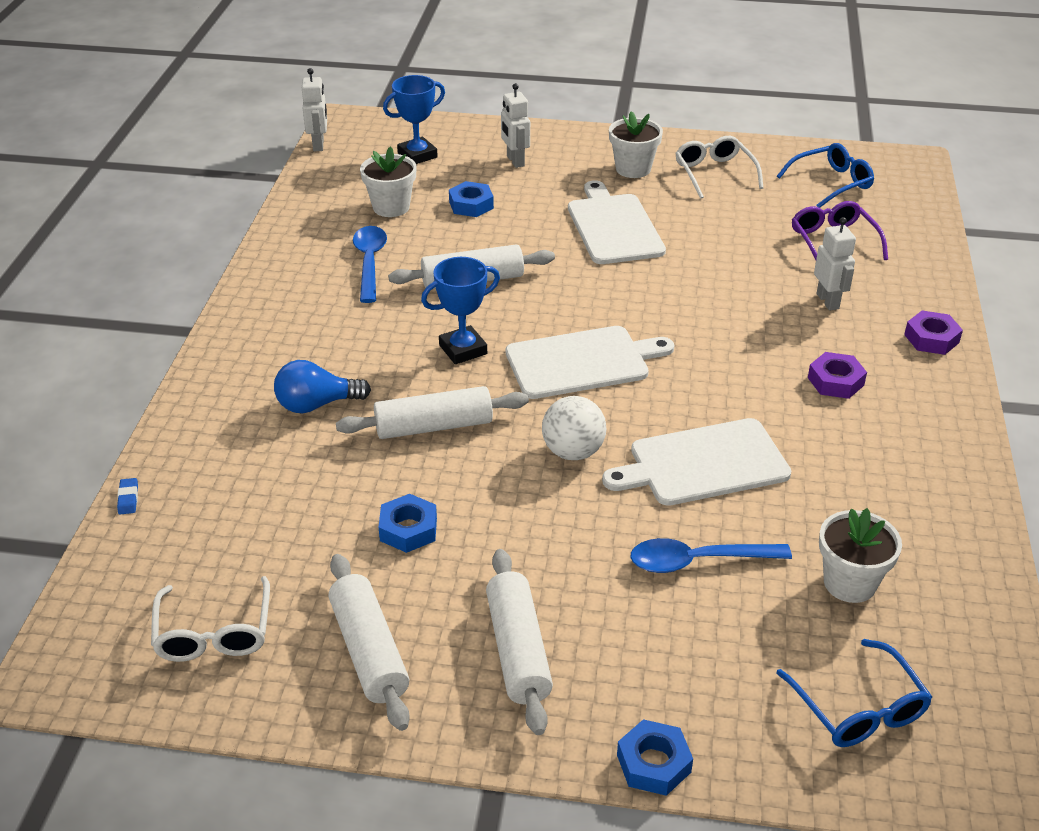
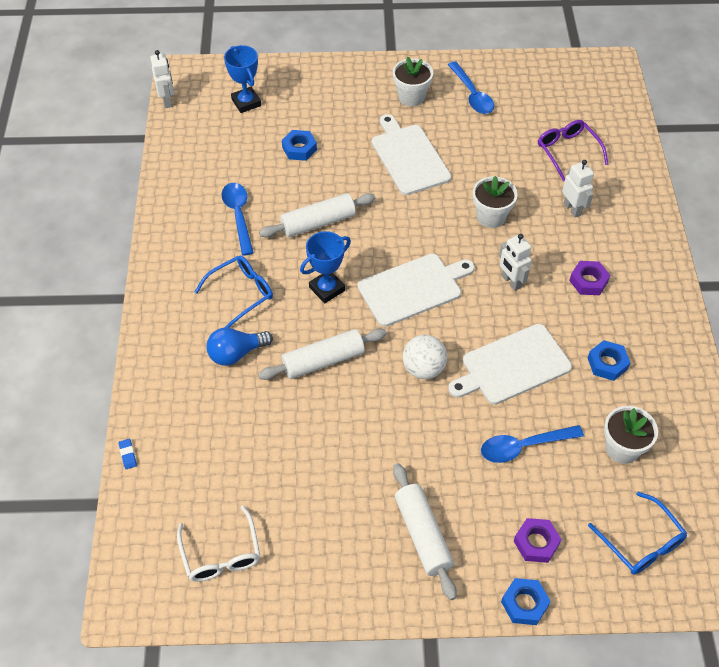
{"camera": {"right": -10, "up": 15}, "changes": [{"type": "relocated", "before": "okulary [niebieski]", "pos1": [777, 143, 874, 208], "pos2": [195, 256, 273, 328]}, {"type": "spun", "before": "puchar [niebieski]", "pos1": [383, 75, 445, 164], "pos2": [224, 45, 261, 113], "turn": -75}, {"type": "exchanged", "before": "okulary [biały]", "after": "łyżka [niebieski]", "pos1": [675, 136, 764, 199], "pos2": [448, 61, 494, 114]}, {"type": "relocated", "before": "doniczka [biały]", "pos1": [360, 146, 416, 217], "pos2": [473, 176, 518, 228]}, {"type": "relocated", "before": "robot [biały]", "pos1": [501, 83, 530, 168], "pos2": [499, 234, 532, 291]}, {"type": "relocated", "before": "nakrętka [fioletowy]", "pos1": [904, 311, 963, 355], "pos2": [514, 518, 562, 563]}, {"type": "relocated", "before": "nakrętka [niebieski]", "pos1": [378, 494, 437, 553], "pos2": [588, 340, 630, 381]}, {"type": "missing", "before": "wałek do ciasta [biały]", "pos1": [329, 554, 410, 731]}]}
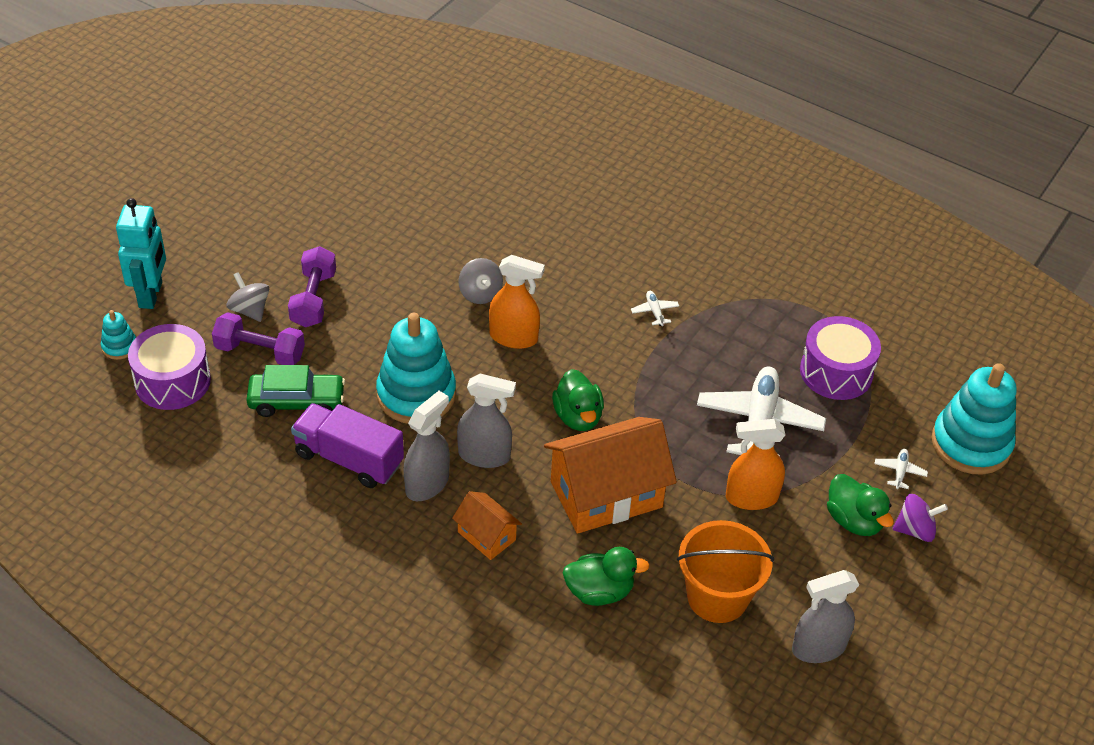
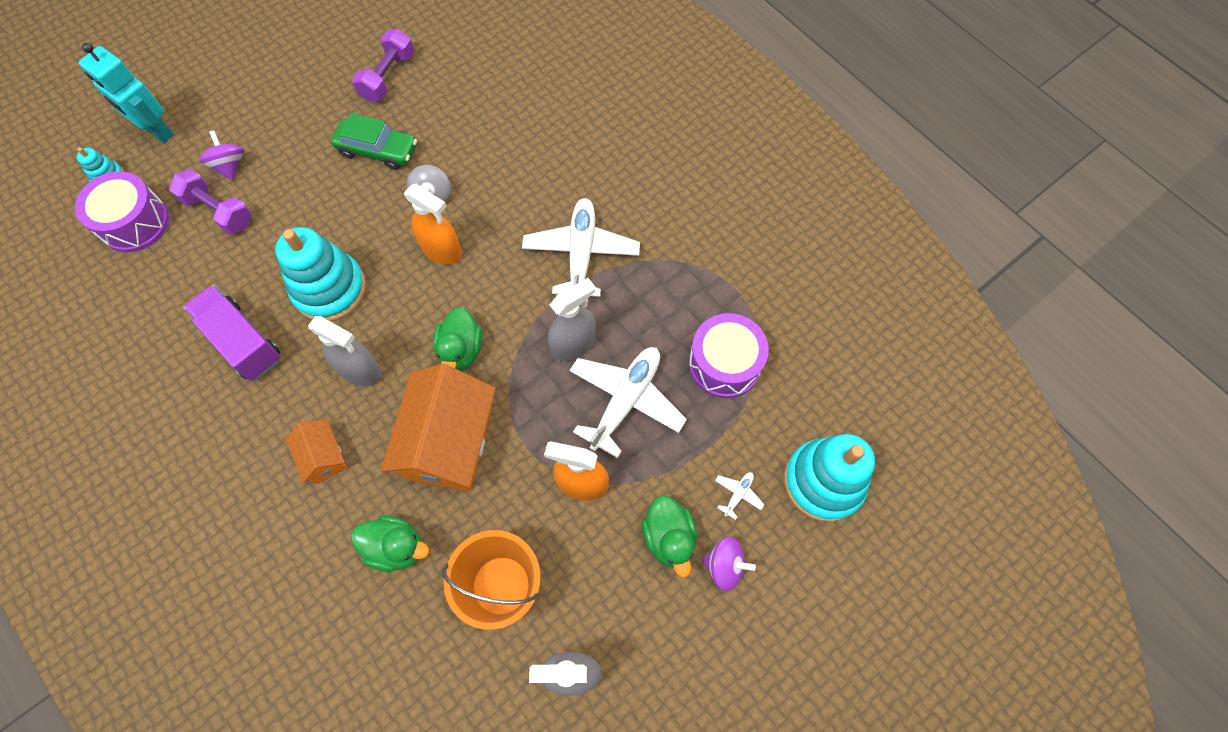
{"camera": {"right": 20, "up": 20}, "changes": [{"type": "spun", "before": "robot [turkusowy]", "pos1": [116, 198, 166, 309], "pos2": [79, 43, 174, 143], "turn": 105}, {"type": "colour", "before": "bączek [szary]", "after": "bączek [fioletowy]", "pos1": [226, 272, 269, 322], "pos2": [199, 130, 244, 180]}, {"type": "relocated", "before": "samochód [zielony]", "pos1": [246, 365, 345, 417], "pos2": [331, 113, 417, 170]}, {"type": "relocated", "before": "hantel [fioletowy]", "pos1": [288, 246, 336, 327], "pos2": [352, 29, 414, 102]}, {"type": "spun", "before": "domek [pomarańczowy]", "pos1": [544, 417, 677, 534], "pos2": [381, 364, 496, 492], "turn": -75}, {"type": "size", "before": "samolot [biały]", "pos1": [631, 291, 679, 326], "pos2": [522, 198, 640, 297], "scale": 2.47}, {"type": "relocated", "before": "spryskiwacz [szary]", "pos1": [403, 391, 450, 501], "pos2": [548, 278, 596, 361]}]}
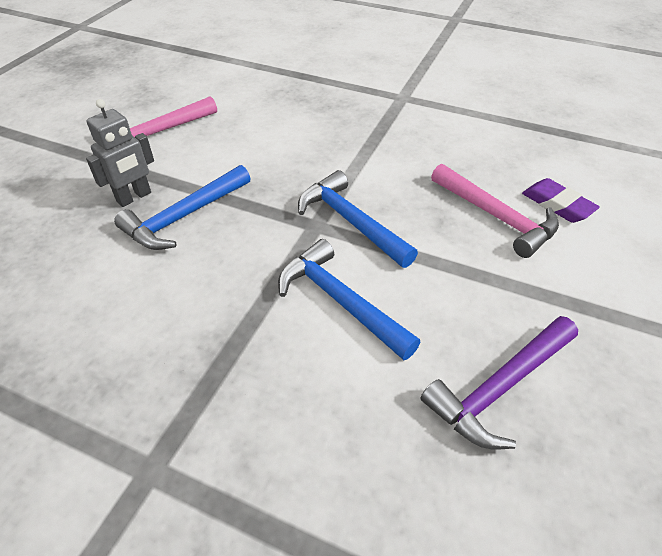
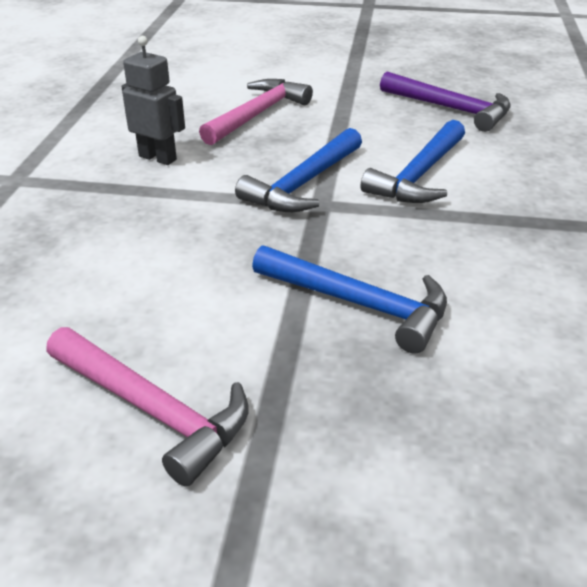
{"camera": {"right": -105, "up": -10}, "changes": [{"type": "relocated", "before": "robot [szary]", "pos1": [86, 99, 154, 207], "pos2": [121, 36, 185, 165]}, {"type": "missing", "before": "gumka do mazania [fioletowy]", "pos1": [522, 178, 600, 223]}]}
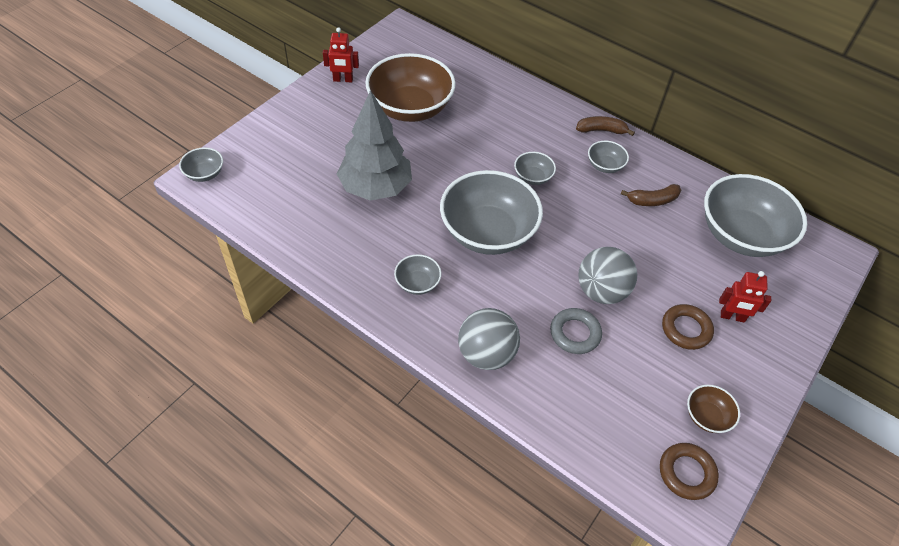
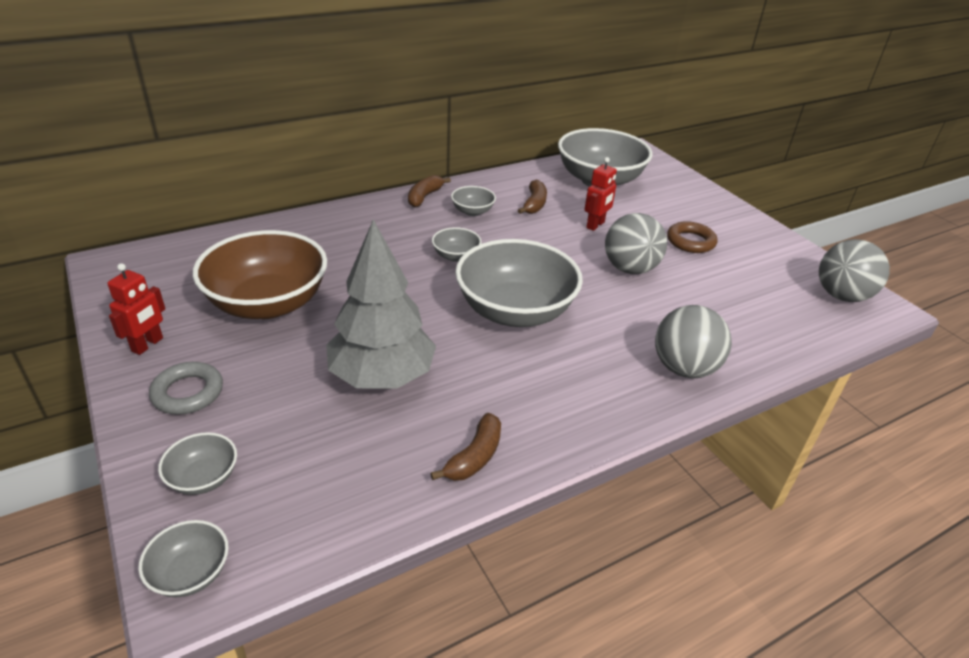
{"camera": {"right": -65, "up": -15}, "changes": [{"type": "relocated", "before": "pierścień [szary]", "pos1": [550, 308, 602, 354], "pos2": [149, 362, 223, 415]}, {"type": "relocated", "before": "miska [szary]", "pos1": [394, 254, 441, 295], "pos2": [158, 432, 237, 495]}, {"type": "appeared", "after": "banan [brązowy]", "pos2": [430, 413, 501, 481]}, {"type": "relocated", "before": "robot [czerwony]", "pos1": [719, 271, 771, 323], "pos2": [584, 157, 617, 231]}, {"type": "exchanged", "before": "pierścień [brązowy]", "after": "piłka [szary]", "pos1": [660, 443, 719, 500], "pos2": [819, 239, 890, 302]}, {"type": "missing", "before": "miska [brązowy]", "pos1": [687, 385, 740, 433]}]}
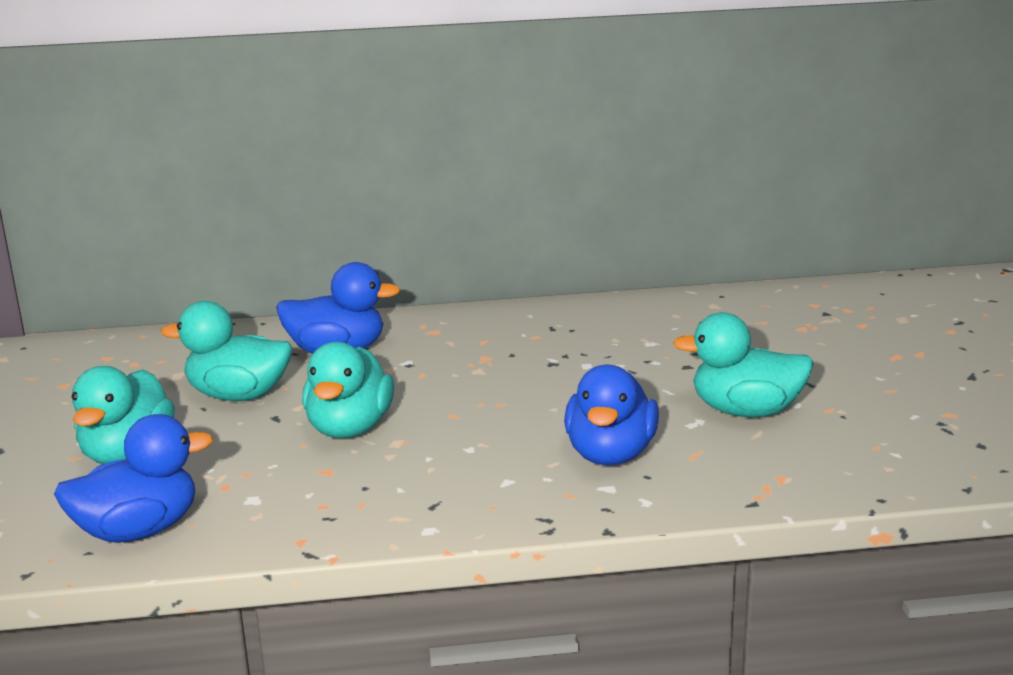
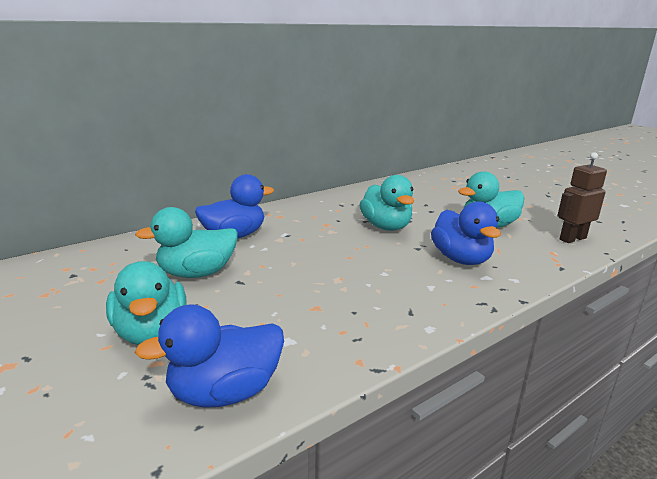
{"camera": {"right": -30, "up": 0}, "changes": [{"type": "spun", "before": "kaczka [niebieski]", "pos1": [54, 414, 213, 543], "pos2": [135, 305, 284, 408], "turn": -150}, {"type": "relocated", "before": "kaczka [turkusowy]", "pos1": [302, 342, 394, 438], "pos2": [360, 175, 414, 231]}, {"type": "appeared", "after": "robot [brązowy]", "pos2": [557, 152, 607, 243]}]}
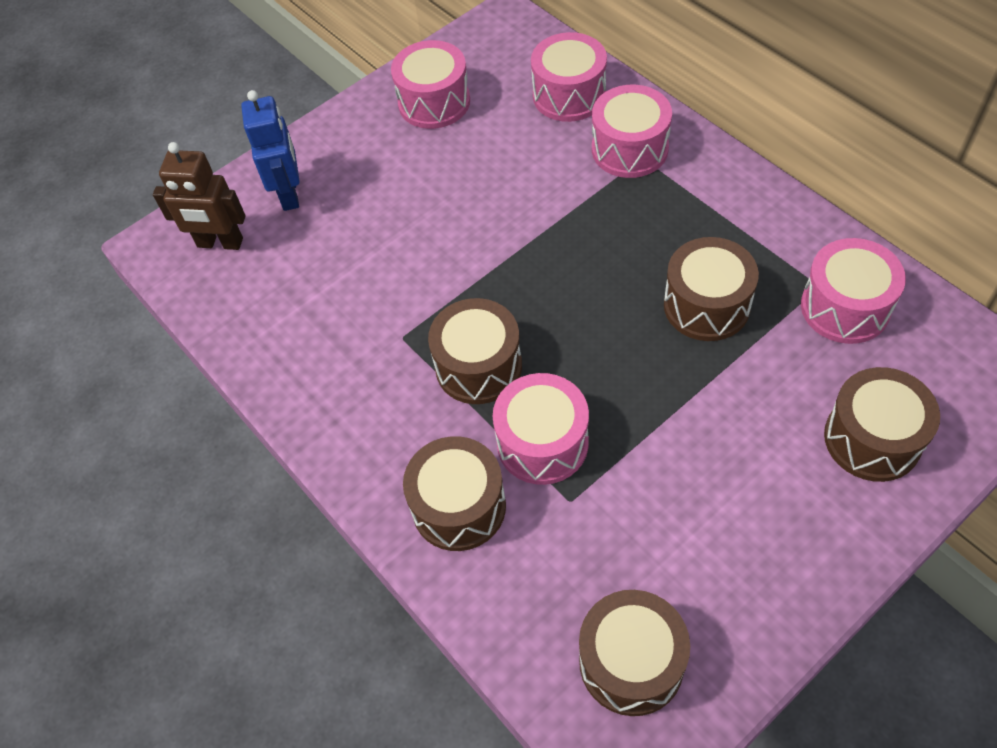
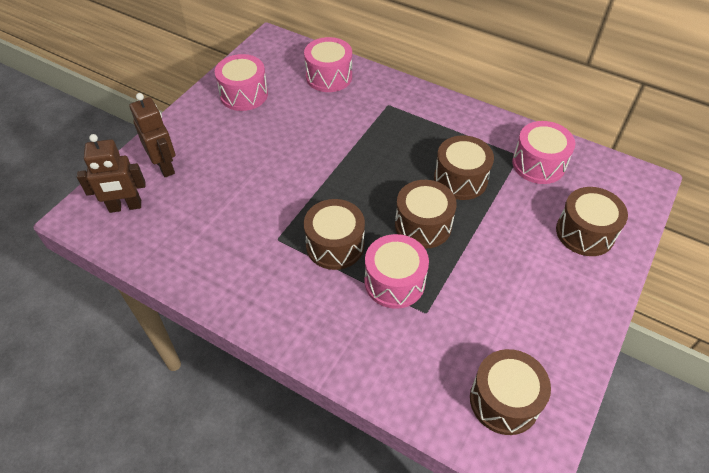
{"camera": {"right": -25, "up": -5}, "changes": [{"type": "colour", "before": "robot [niebieski]", "after": "robot [brązowy]", "pos1": [241, 90, 300, 211], "pos2": [129, 93, 176, 177]}, {"type": "relocated", "before": "bęben [brązowy]", "pos1": [403, 436, 506, 551], "pos2": [395, 180, 457, 249]}, {"type": "missing", "before": "bęben [różowy]", "pos1": [592, 85, 672, 178]}]}
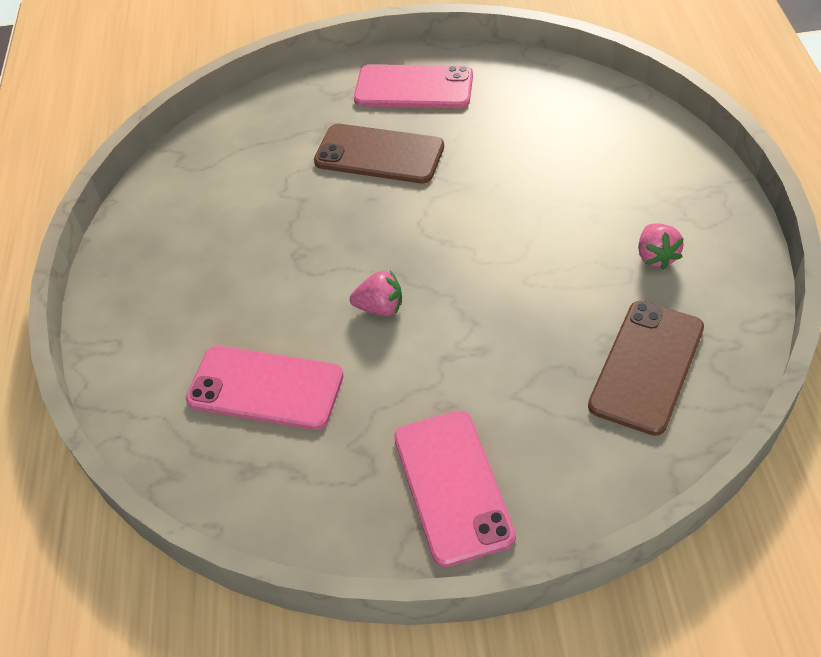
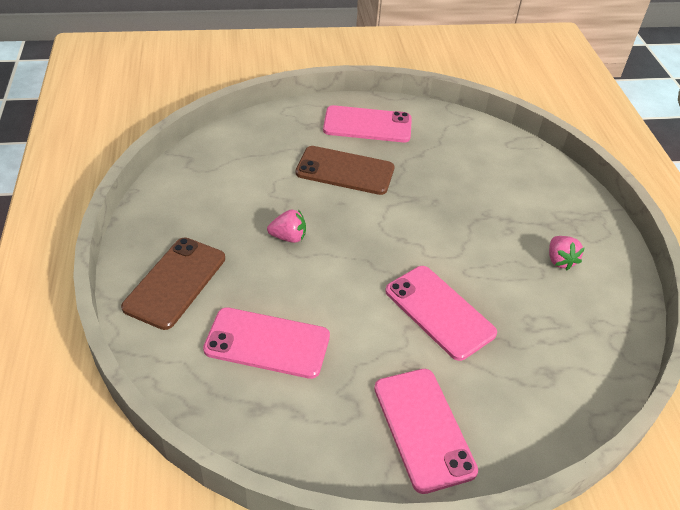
{"camera": {"right": -10, "up": -5}, "changes": [{"type": "relocated", "before": "telefon [brązowy]", "pos1": [588, 301, 704, 436], "pos2": [121, 237, 225, 330]}, {"type": "relocated", "before": "truskawka [różowy]", "pos1": [350, 270, 402, 316], "pos2": [267, 209, 306, 243]}, {"type": "appeared", "after": "telefon [różowy]", "pos2": [385, 266, 497, 361]}]}
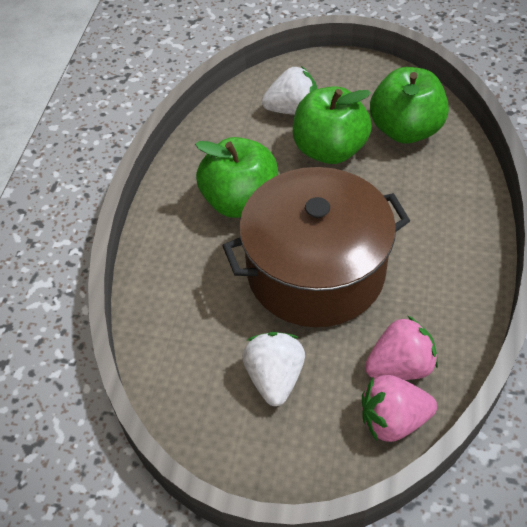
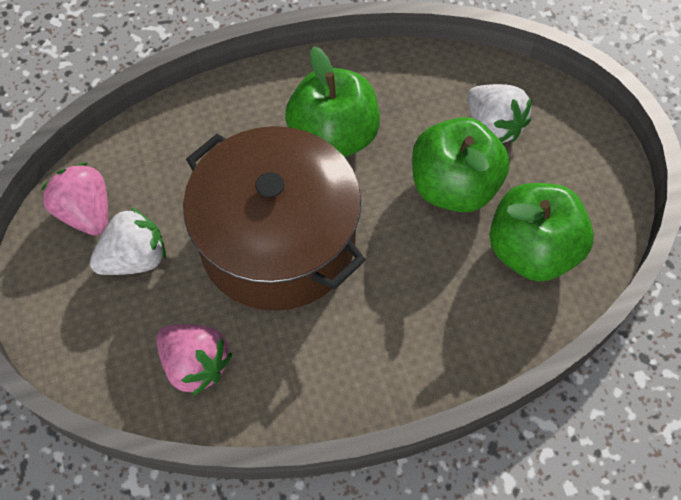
{"camera": {"right": 60, "up": 10}, "changes": [{"type": "relocated", "before": "truskawka [różowy]", "pos1": [362, 375, 437, 442], "pos2": [41, 163, 108, 236]}]}
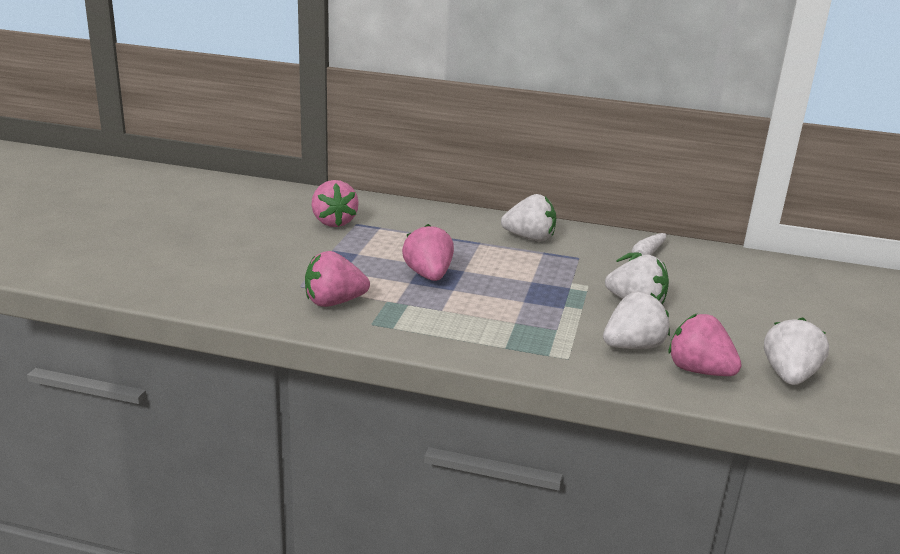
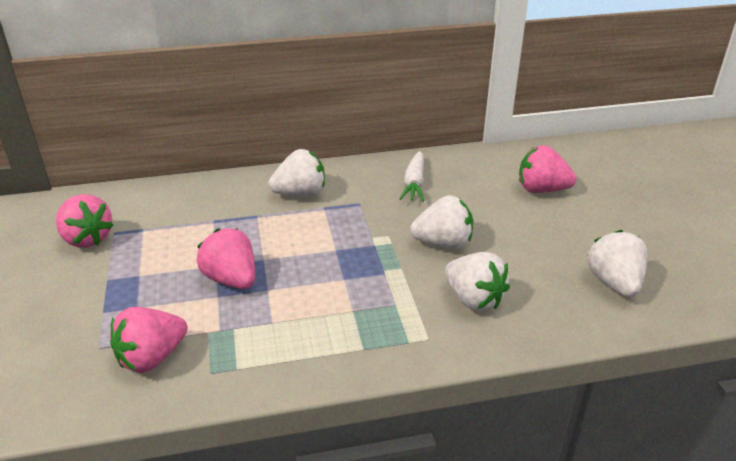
{"camera": {"right": -25, "up": 10}, "changes": [{"type": "spun", "before": "truskawka [biały]", "pos1": [603, 292, 670, 349], "pos2": [445, 252, 510, 311], "turn": 105}, {"type": "relocated", "before": "truskawka [różowy]", "pos1": [669, 314, 742, 376], "pos2": [519, 145, 577, 193]}]}
